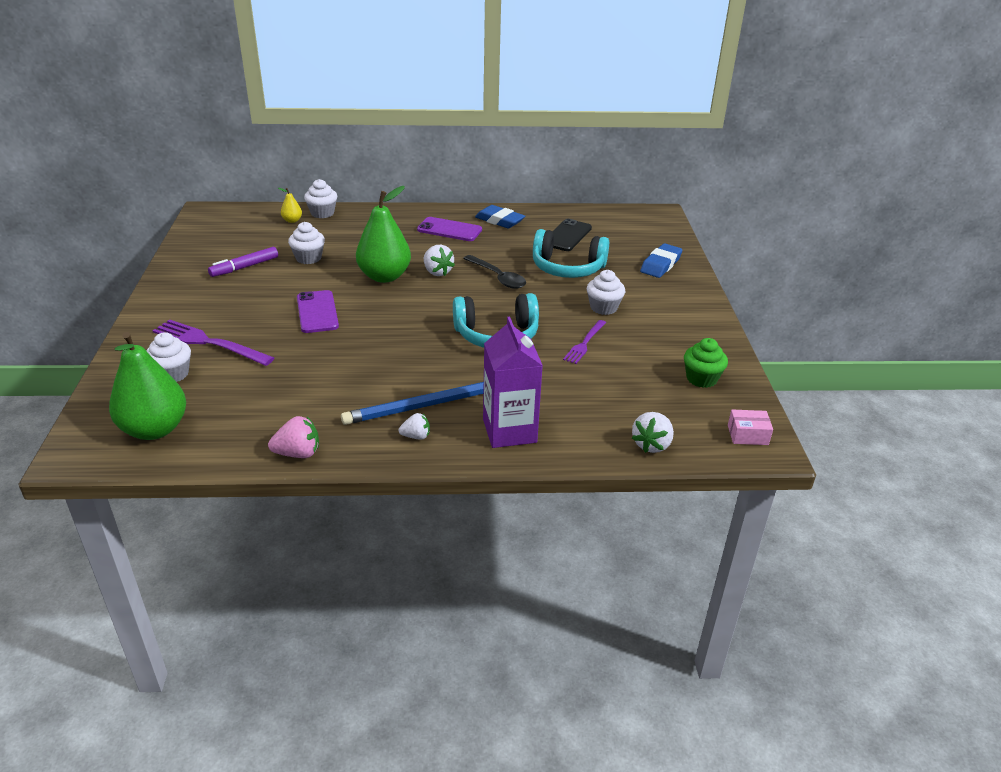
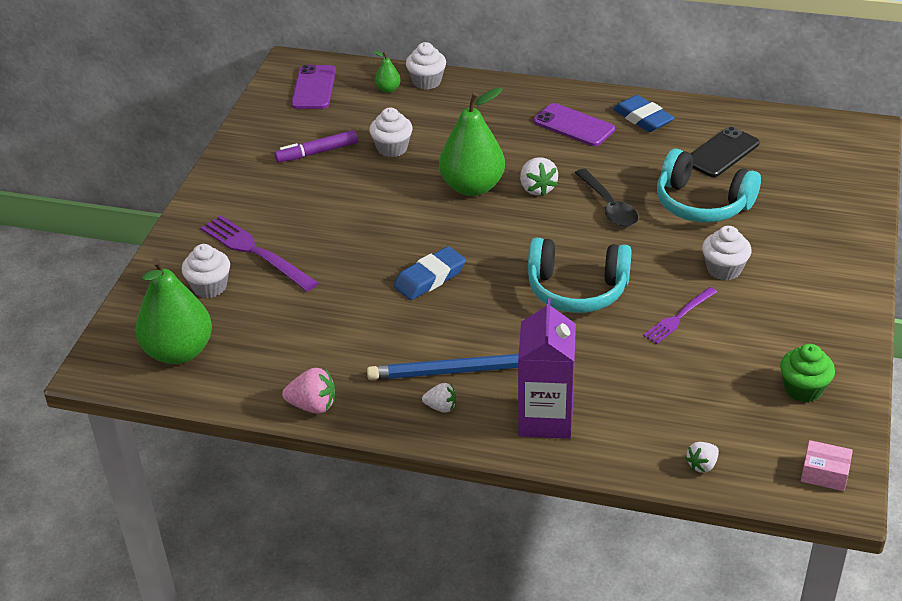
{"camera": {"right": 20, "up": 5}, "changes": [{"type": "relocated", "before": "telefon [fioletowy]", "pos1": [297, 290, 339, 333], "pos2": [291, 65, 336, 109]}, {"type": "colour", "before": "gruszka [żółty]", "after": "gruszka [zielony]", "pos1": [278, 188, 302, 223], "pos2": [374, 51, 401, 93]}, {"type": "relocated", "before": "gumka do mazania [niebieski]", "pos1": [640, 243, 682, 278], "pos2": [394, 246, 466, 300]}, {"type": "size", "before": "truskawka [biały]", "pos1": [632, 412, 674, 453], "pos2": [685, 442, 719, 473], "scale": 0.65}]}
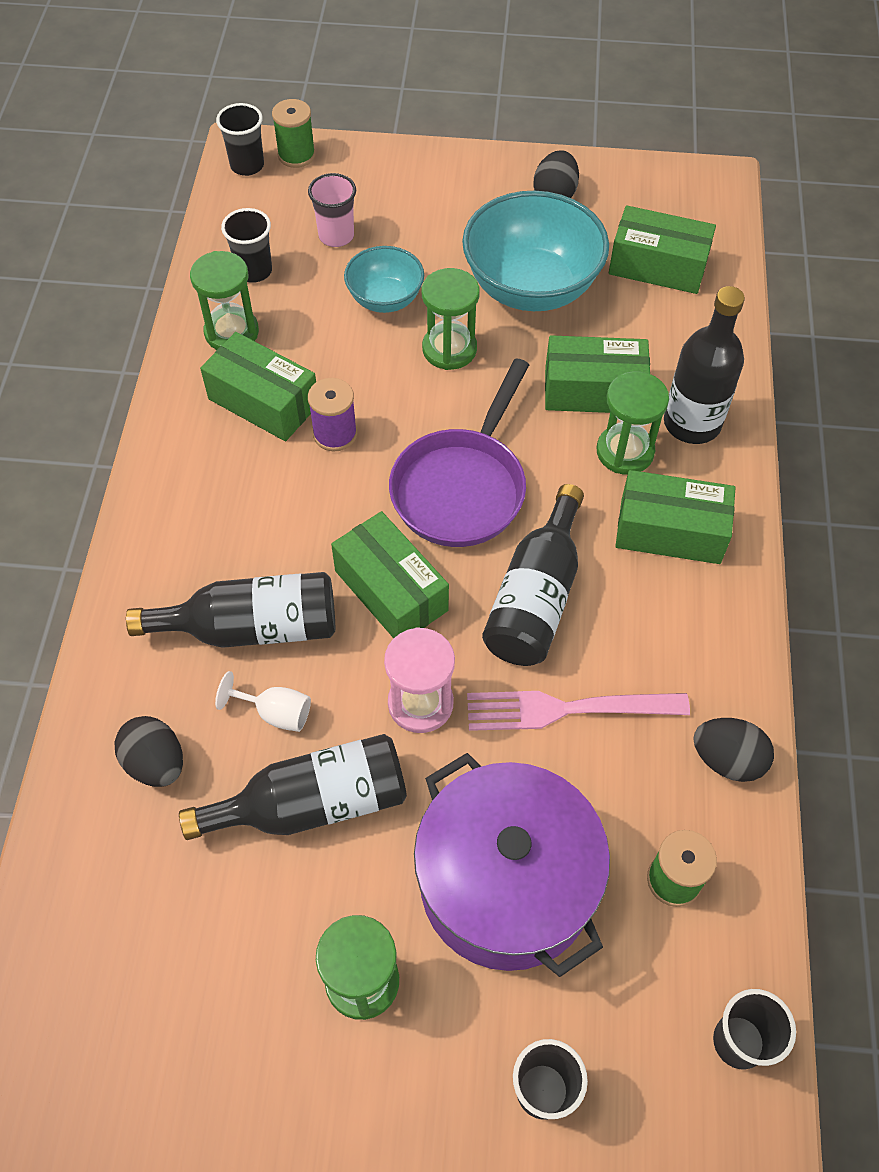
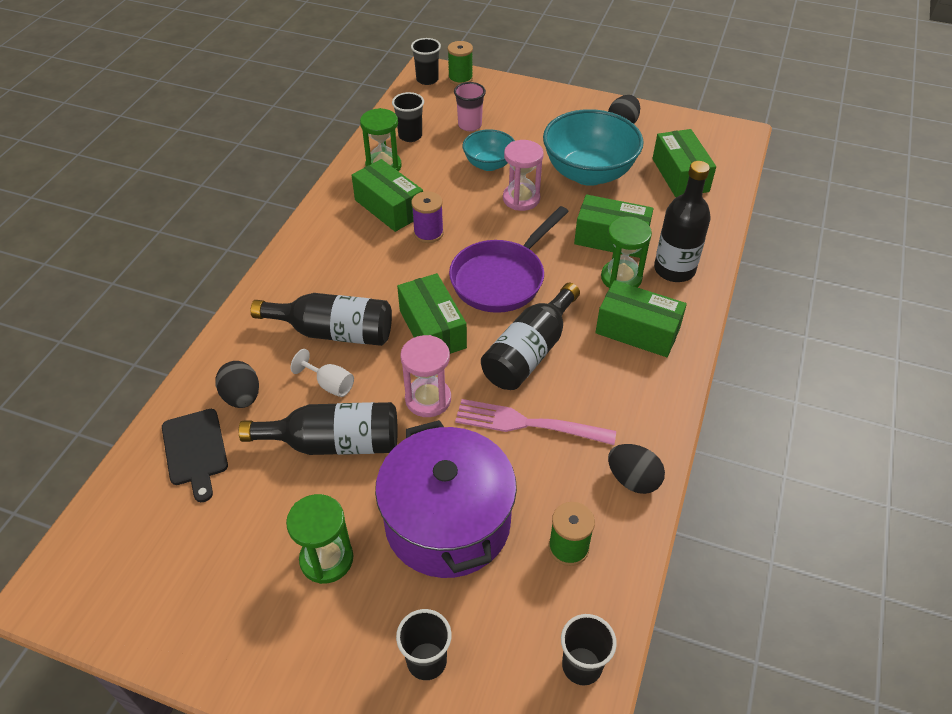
{"camera": {"right": 15, "up": -10}, "changes": [{"type": "appeared", "after": "deska do krojenia [czarny]", "pos2": [162, 409, 228, 502]}, {"type": "colour", "before": "klepsydra [zielony]", "after": "klepsydra [różowy]", "pos1": [422, 268, 480, 370], "pos2": [503, 140, 544, 211]}, {"type": "spun", "before": "pudełko [zielony]", "pos1": [609, 205, 716, 294], "pos2": [652, 129, 716, 197], "turn": 45}]}
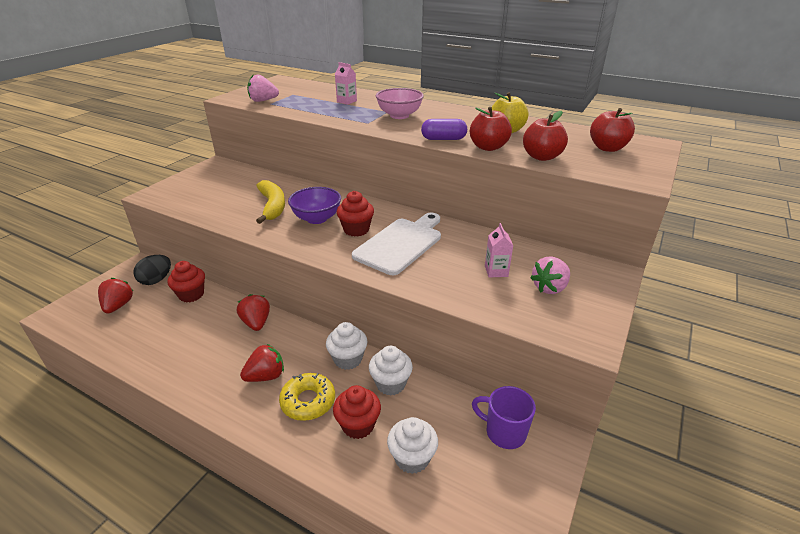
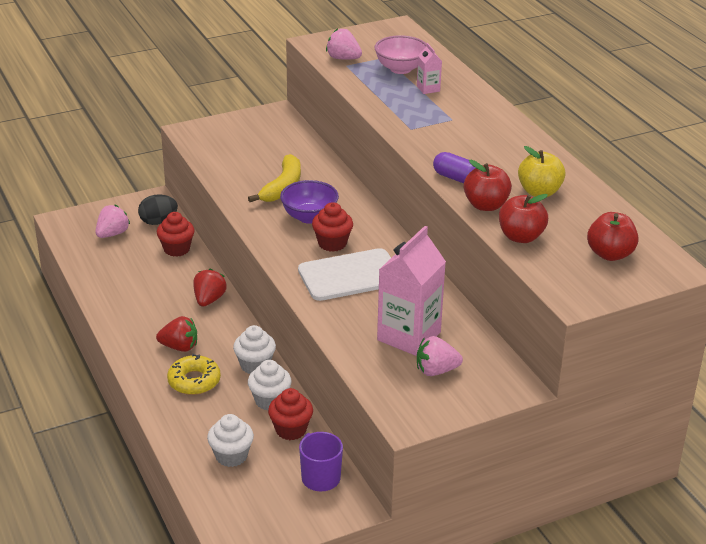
{"camera": {"right": 35, "up": 0}, "changes": [{"type": "colour", "before": "truskawka [czerwony]", "after": "truskawka [różowy]", "pos1": [98, 278, 133, 313], "pos2": [95, 205, 130, 238]}, {"type": "relocated", "before": "muffinka [czerwony]", "pos1": [333, 385, 381, 439], "pos2": [268, 388, 313, 440]}, {"type": "relocated", "before": "miska [różowy]", "pos1": [376, 88, 424, 119], "pos2": [375, 35, 426, 74]}, {"type": "size", "before": "karton mleka [różowy]", "pos1": [485, 223, 513, 277], "pos2": [377, 226, 446, 356], "scale": 2.18}]}
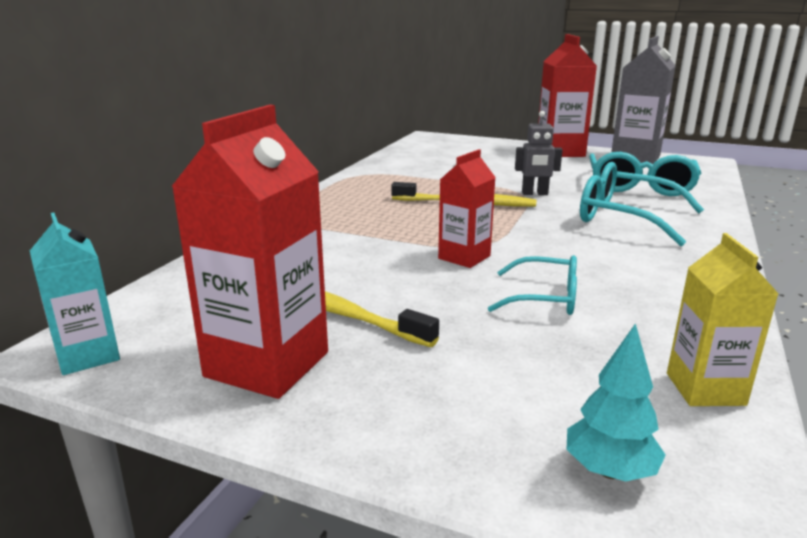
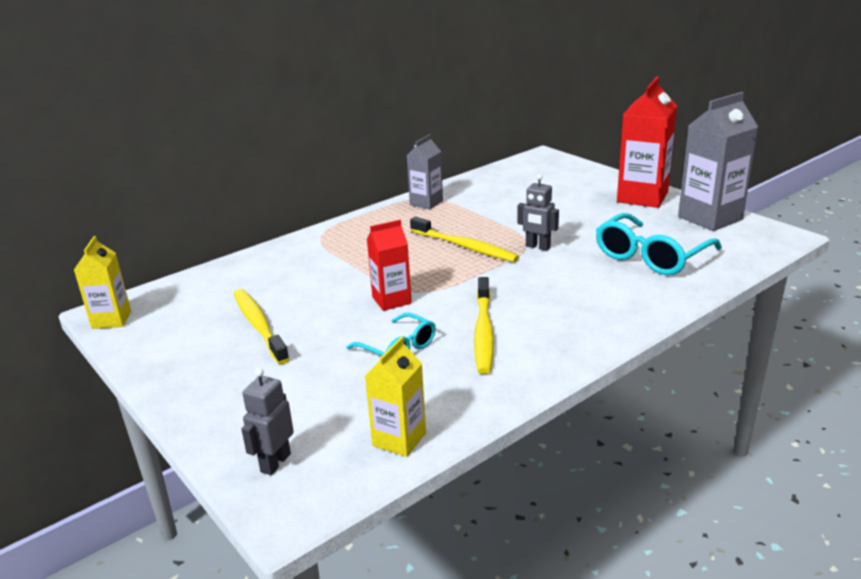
{"camera": {"right": 30, "up": 5}, "changes": [{"type": "colour", "before": "karton mleka [turkusowy]", "after": "karton mleka [żółty]", "pos1": [30, 213, 120, 375], "pos2": [74, 236, 131, 329]}, {"type": "exchanged", "before": "drzewko [turkusowy]", "after": "robot [szary]", "pos1": [567, 323, 666, 482], "pos2": [241, 368, 294, 475]}, {"type": "appeared", "after": "karton mleka [szary]", "pos2": [407, 134, 443, 209]}, {"type": "appeared", "after": "szczoteczka do zębów [żółty]", "pos2": [474, 277, 494, 374]}, {"type": "missing", "before": "karton mleka [czerwony]", "pos1": [171, 105, 328, 399]}, {"type": "missing", "before": "okulary [turkusowy]", "pos1": [580, 162, 704, 246]}]}
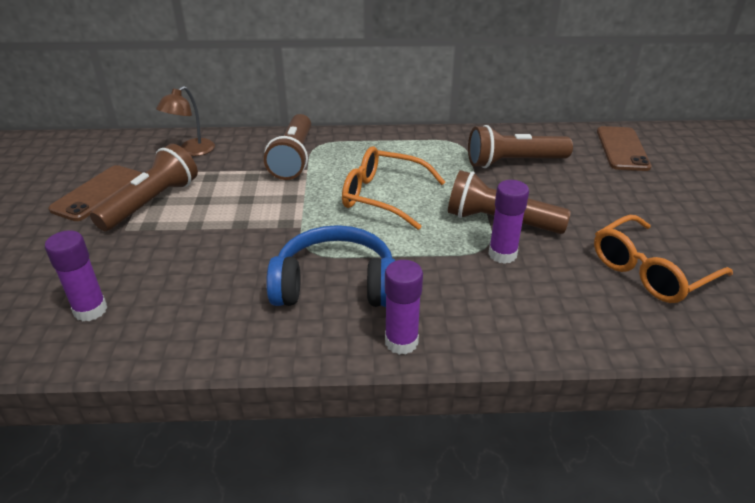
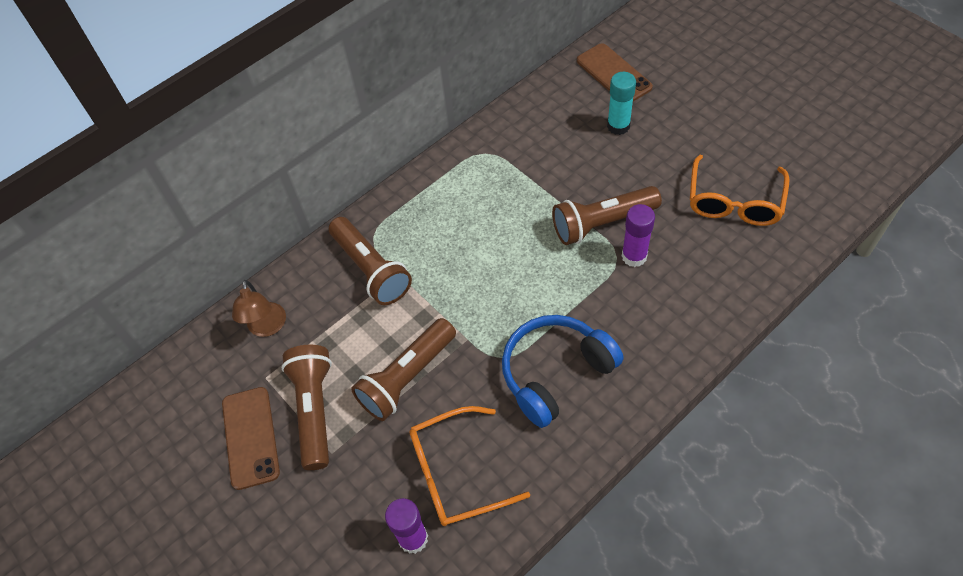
{"camera": {"right": -35, "up": 20}, "changes": [{"type": "relocated", "before": "latarka [brązowy]", "pos1": [468, 125, 573, 168], "pos2": [351, 318, 456, 421]}, {"type": "relocated", "before": "okulary [pomarańczowy]", "pos1": [342, 146, 445, 230], "pos2": [409, 406, 530, 526]}, {"type": "appeared", "after": "klej w sztyfcie [turkusowy]", "pos2": [607, 72, 636, 135]}, {"type": "missing", "before": "klej w sztyfcie [fioletowy]", "pos1": [385, 260, 423, 355]}]}
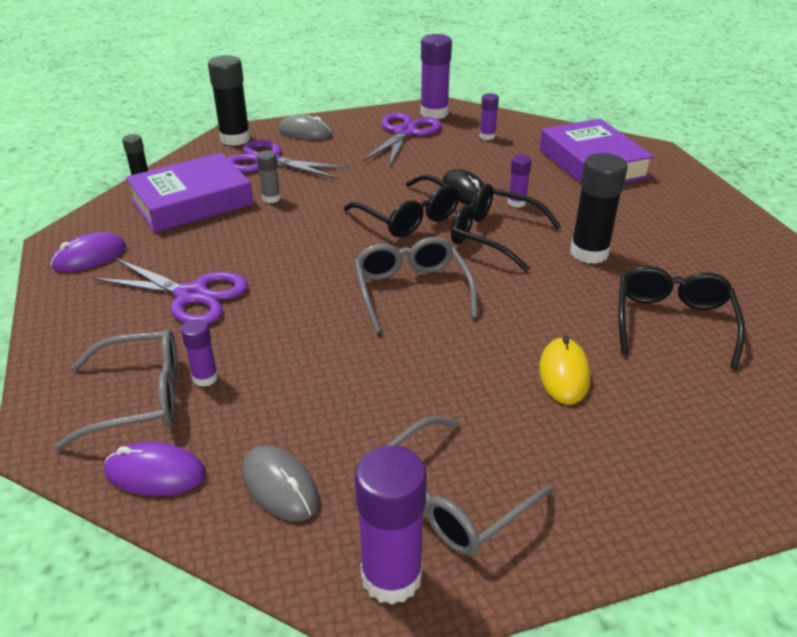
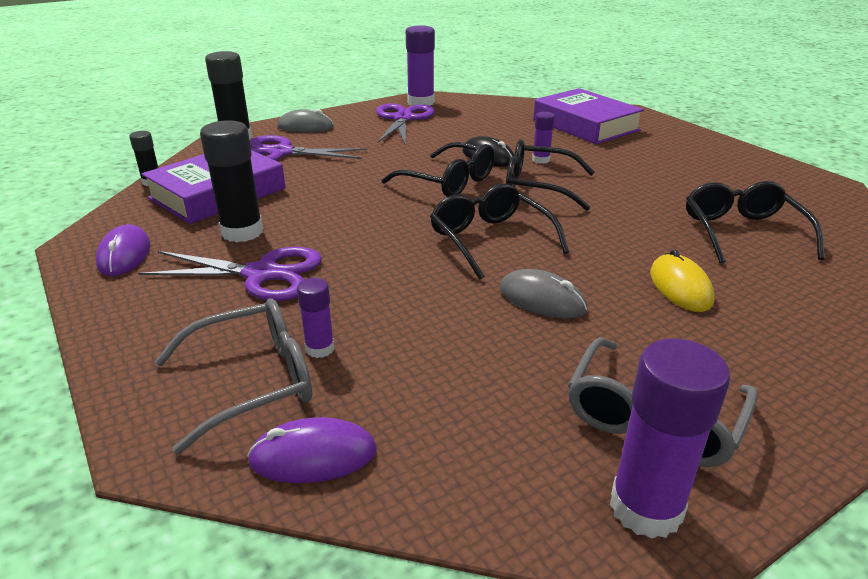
{"camera": {"right": -15, "up": -5}, "changes": [{"type": "spun", "before": "myszka [fioletowy]", "pos1": [51, 232, 126, 272], "pos2": [96, 224, 150, 276], "turn": -45}, {"type": "relocated", "before": "klej w sztyfcie [czarny]", "pos1": [570, 153, 628, 264], "pos2": [200, 120, 263, 242]}, {"type": "colour", "before": "okulary [szary]", "after": "okulary [czarny]", "pos1": [354, 237, 478, 333], "pos2": [430, 183, 569, 280]}, {"type": "relocated", "before": "myszka [szary]", "pos1": [242, 445, 319, 521], "pos2": [500, 269, 587, 318]}, {"type": "missing", "before": "klej w sztyfcie [szary]", "pos1": [257, 151, 281, 203]}, {"type": "missing", "before": "klej w sztyfcie [fioletowy]", "pos1": [480, 93, 499, 140]}]}
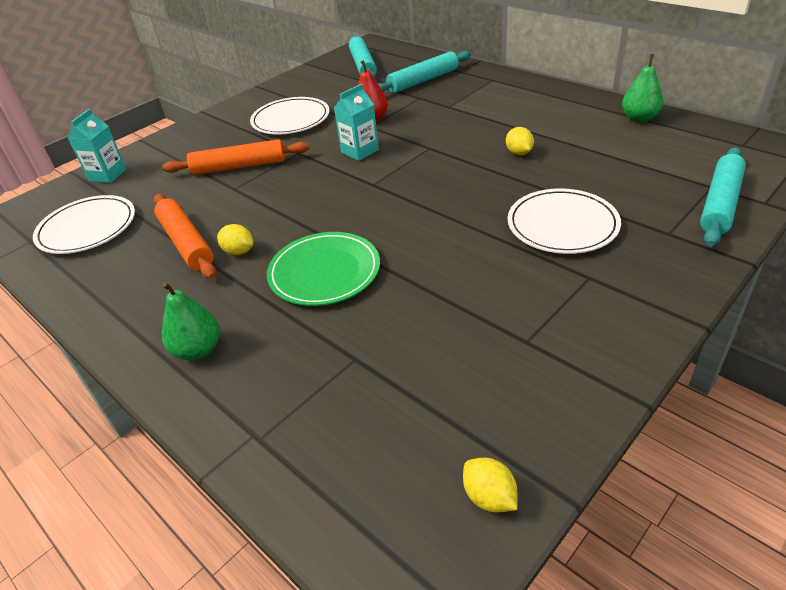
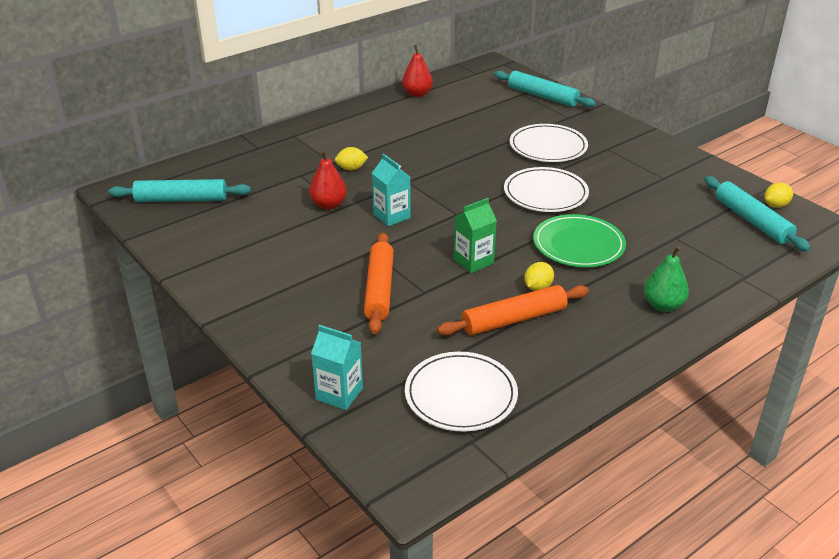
{"camera": {"right": -85, "up": -5}, "changes": [{"type": "relocated", "before": "cytryna [żółty]", "pos1": [506, 127, 534, 155], "pos2": [335, 147, 368, 171]}, {"type": "colour", "before": "gruszka [zielony]", "after": "gruszka [czerwony]", "pos1": [622, 54, 664, 123], "pos2": [402, 45, 433, 97]}, {"type": "appeared", "after": "karton mleka [zielony]", "pos2": [454, 198, 497, 273]}, {"type": "relocated", "before": "talerz [biały]", "pos1": [250, 97, 330, 134], "pos2": [504, 167, 589, 212]}, {"type": "relocated", "before": "wałek do ciasta [turkusowy]", "pos1": [378, 51, 471, 93], "pos2": [704, 176, 811, 251]}]}
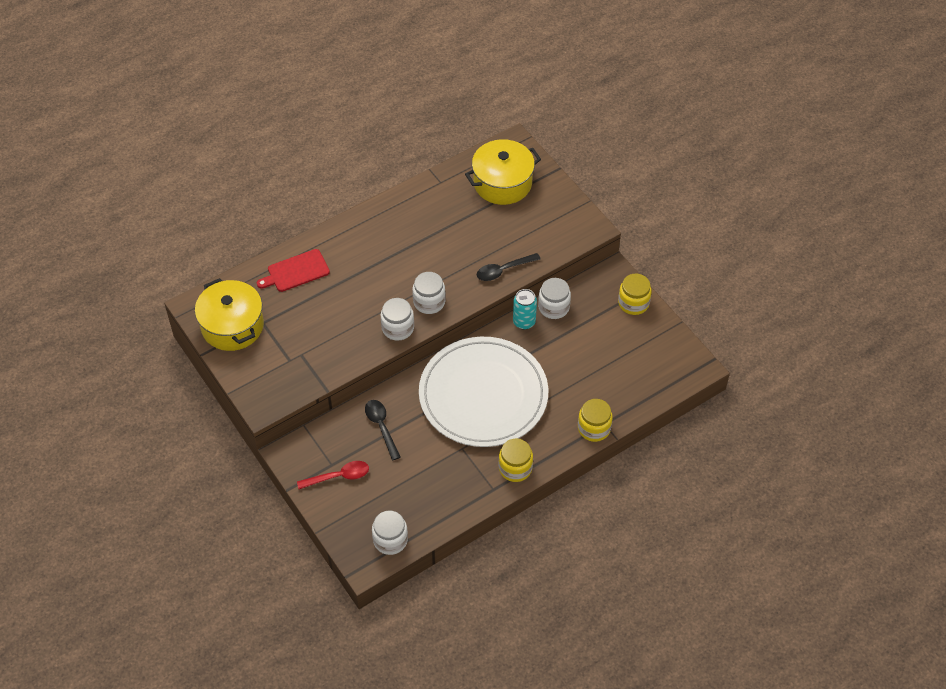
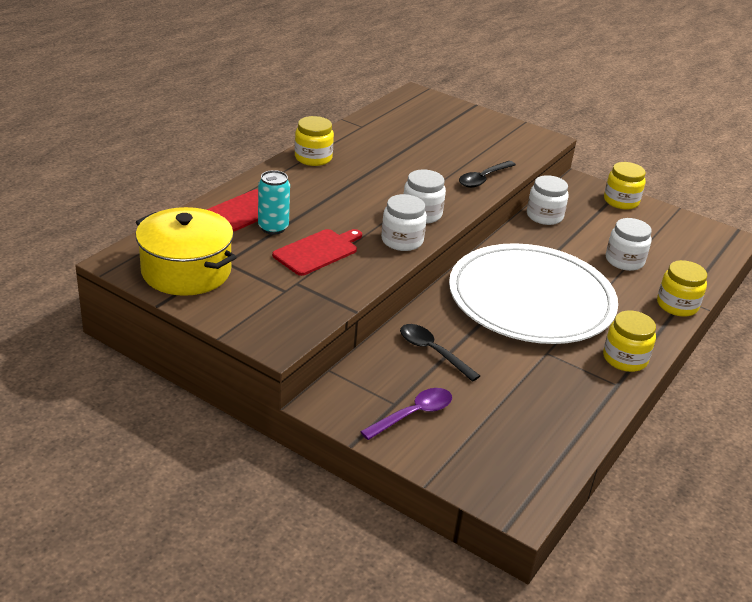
{"camera": {"right": -25, "up": -20}, "changes": [{"type": "relocated", "before": "puszka [turkusowy]", "pos1": [513, 289, 537, 330], "pos2": [258, 170, 290, 235]}, {"type": "appeared", "after": "deska do krojenia [czerwony]", "pos2": [272, 229, 362, 276]}, {"type": "appeared", "after": "słoik [żółty]", "pos2": [295, 116, 334, 166]}, {"type": "colour", "before": "łyżka [czerwony]", "after": "łyżka [fioletowy]", "pos1": [297, 461, 369, 489], "pos2": [360, 388, 452, 440]}, {"type": "relocated", "before": "słoik [biały]", "pos1": [372, 510, 408, 555], "pos2": [606, 218, 652, 271]}, {"type": "missing", "before": "garnek [żółty]", "pos1": [465, 139, 541, 205]}]}
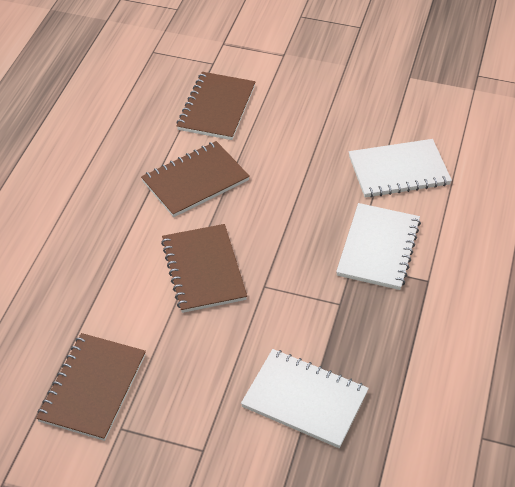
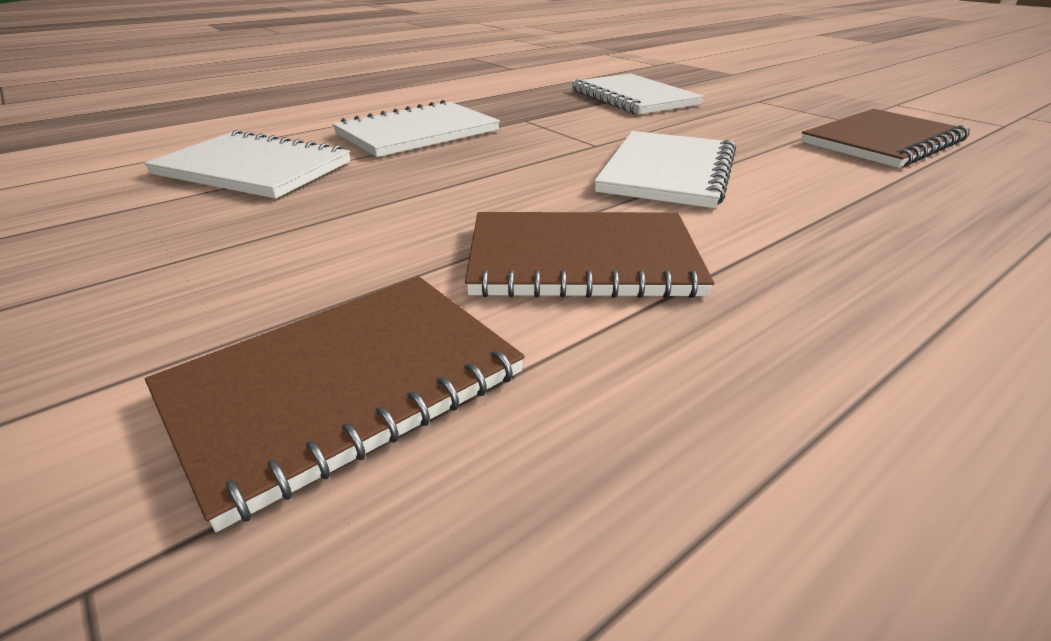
{"camera": {"right": -145, "up": -15}, "changes": [{"type": "colour", "before": "zeszyt [brązowy]", "after": "zeszyt [biały]", "pos1": [161, 224, 247, 313], "pos2": [594, 131, 736, 208]}]}
